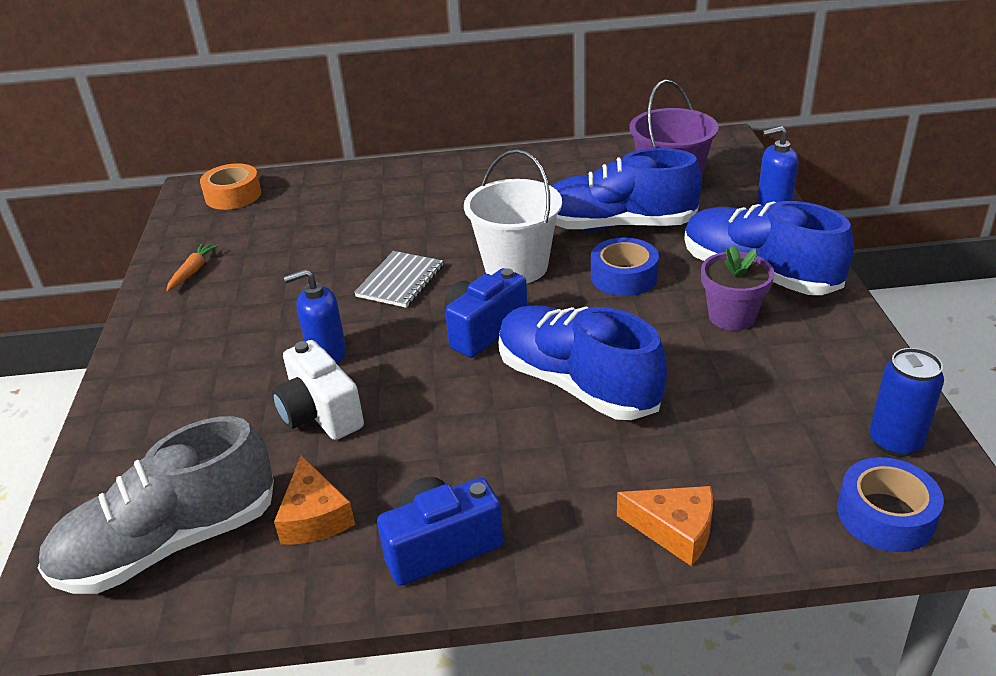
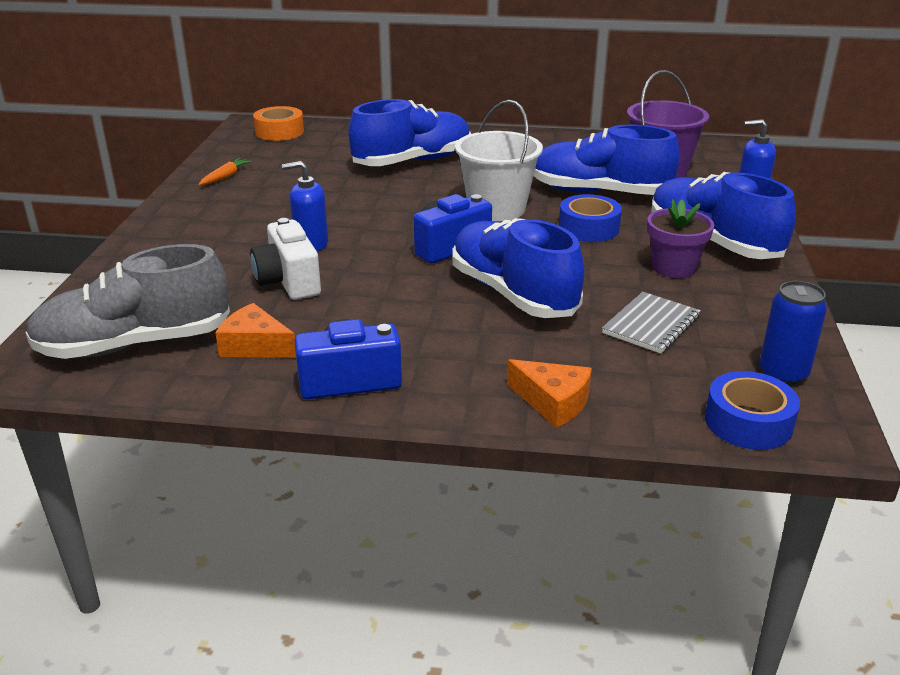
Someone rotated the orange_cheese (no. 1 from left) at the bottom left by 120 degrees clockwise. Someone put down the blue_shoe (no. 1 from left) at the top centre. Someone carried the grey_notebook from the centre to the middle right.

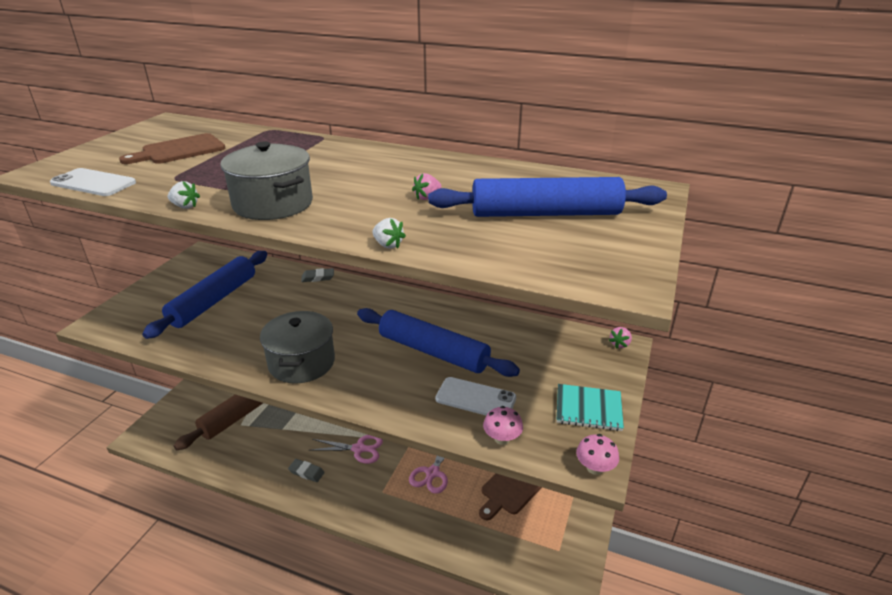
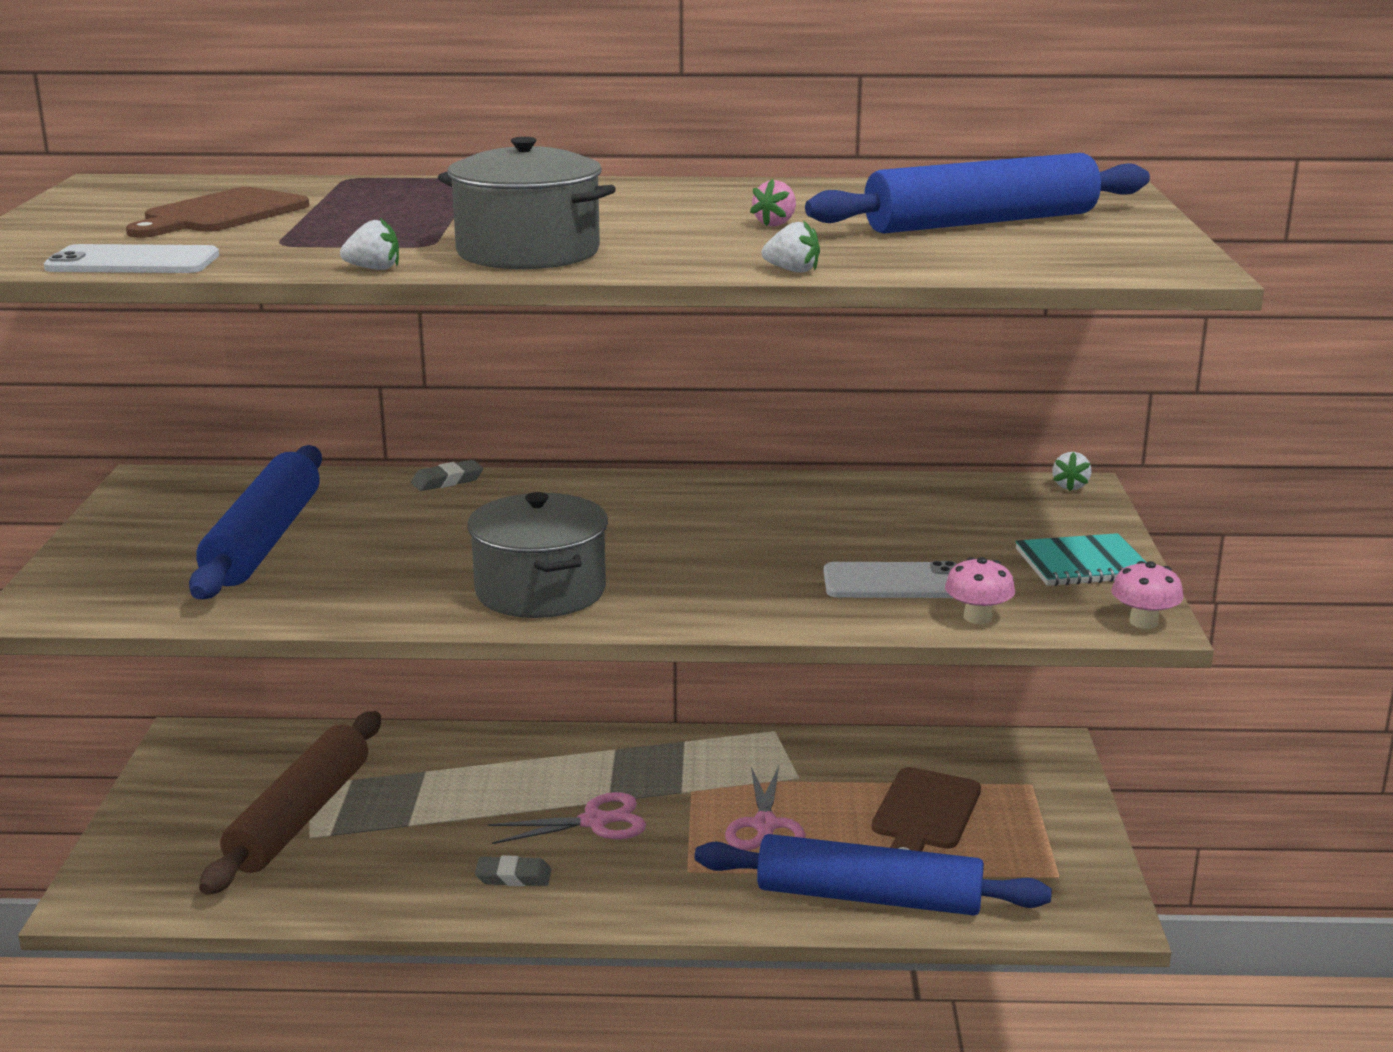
Someone carried the blue_rolling_pin (no. 2 from left) from the centre to the bottom centre. Someone repainted the pink_strawberry (no. 2 from left) at the middle right, which became the white_strawberry (no. 3 from left) at the middle right.

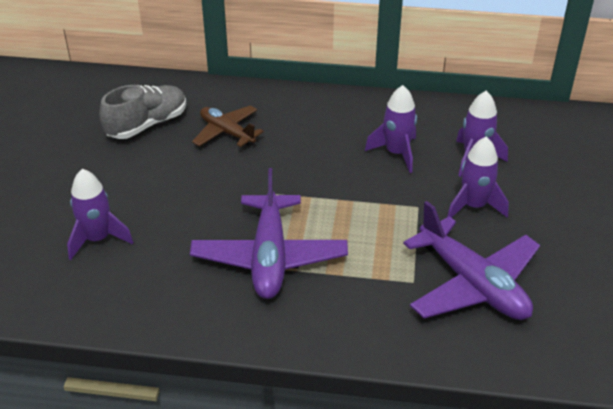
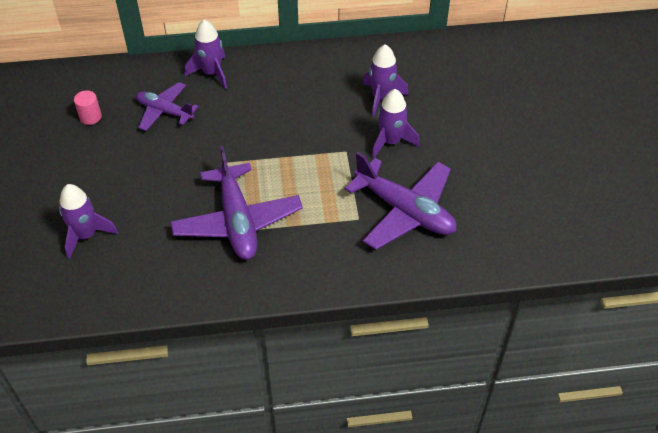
Someone swapped the grey_shoe at the top left for the pink_cylinder at the top left. Someone repainted the brown_plane at the top centre, which became the purple_plane (no. 1 from left) at the top left. Someone carried the purple_rocket (no. 2 from left) from the top centre to the top left.

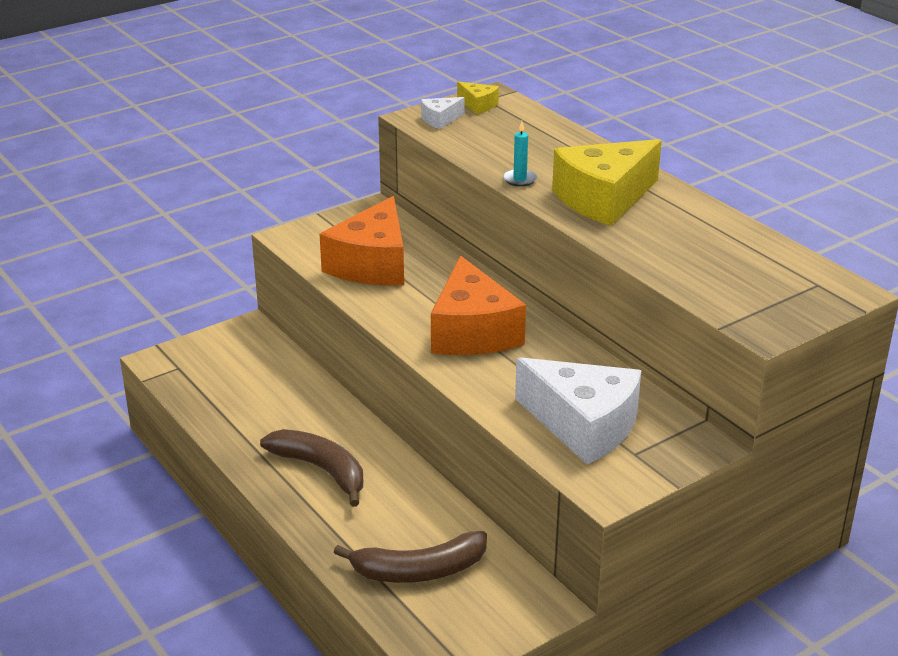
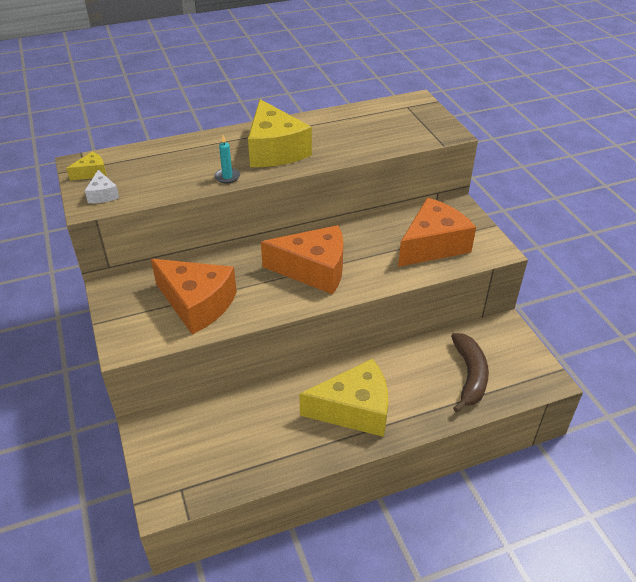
Someone swapped the brown_banana (no. 1 from left) at the bottom centre for the yellow_cheese (no. 3 from left) at the bottom centre. Someone repainted the white_cheese (no. 2 from left) at the centre, which became the orange_cheese (no. 3 from left) at the middle right.

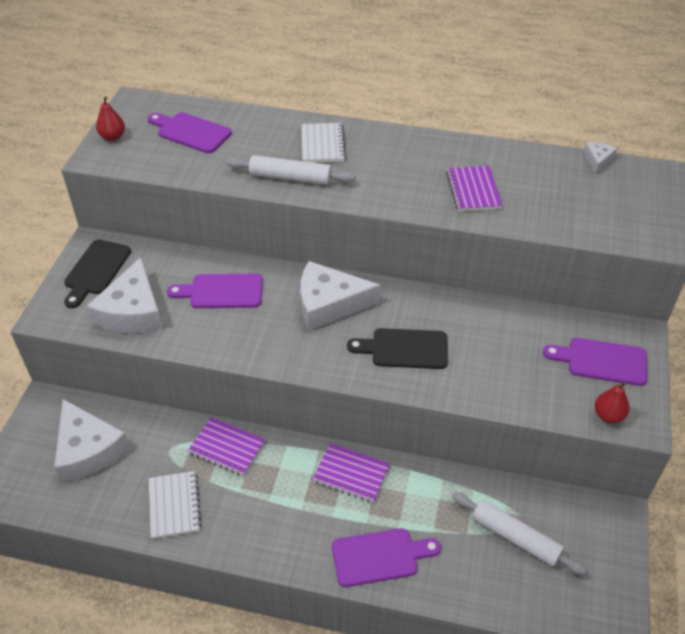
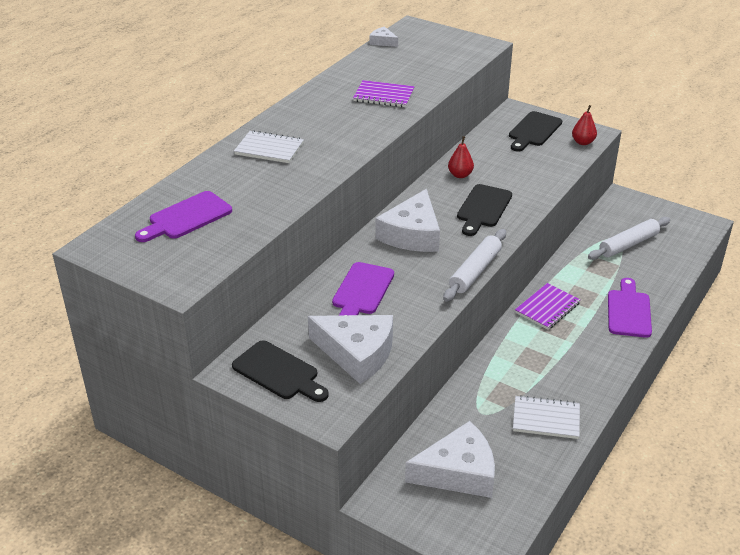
Someone carried the white_rolling_pin (no. 1 from left) from the top centre to the centre. Someone carried the red_pear (no. 1 from left) from the top left to the top centre. Someone repainted the purple_cutting_board (no. 4 from left) at the middle right, which became the black_cutting_board (no. 3 from left) at the top right. Someone took away the purple_notebook (no. 1 from left) at the bottom left.

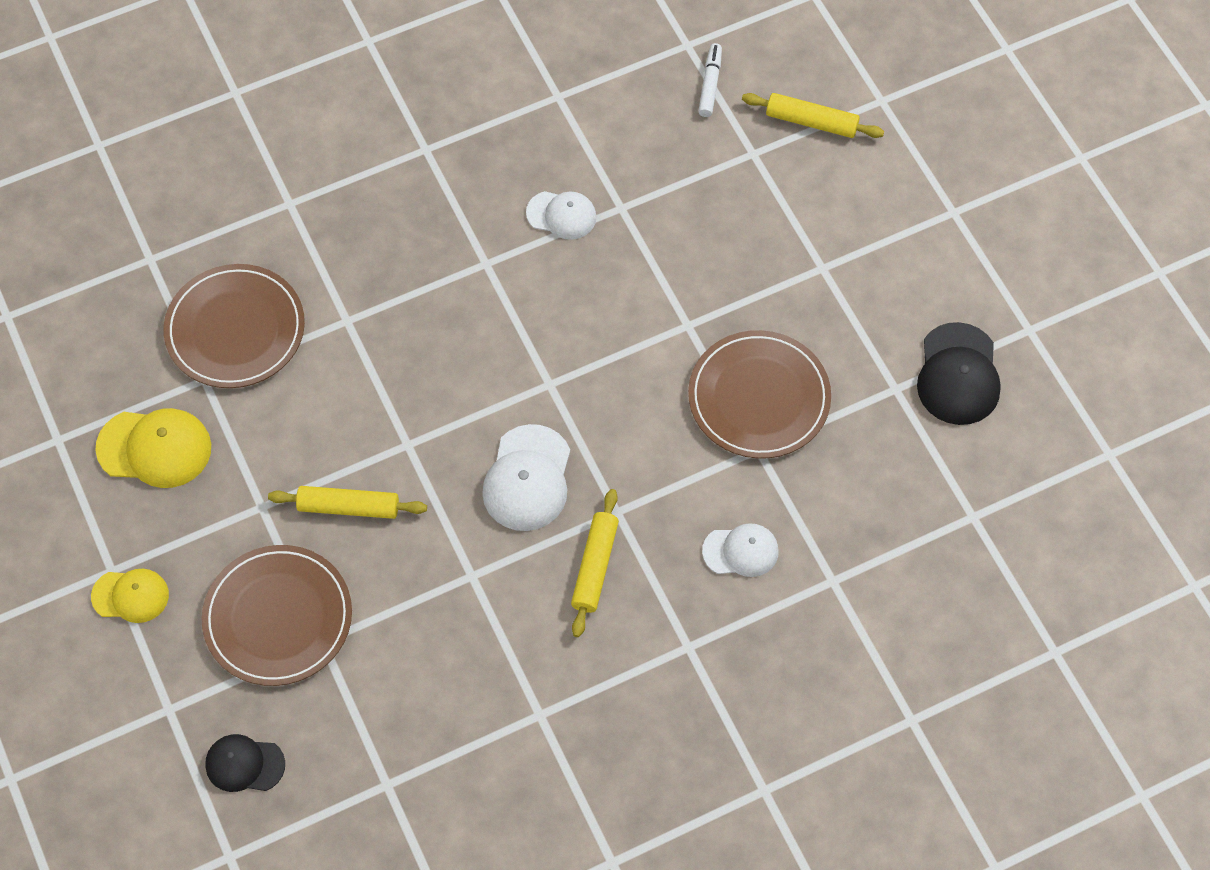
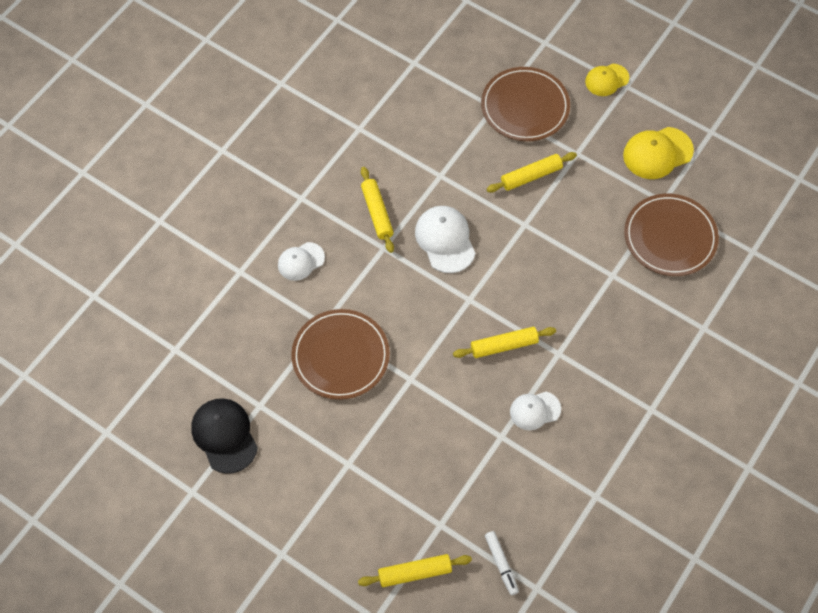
Someone put down the yellow_rolling_pin (no. 3 from left) at the centre. Someone took away the black_cap (no. 1 from left) at the bottom left.

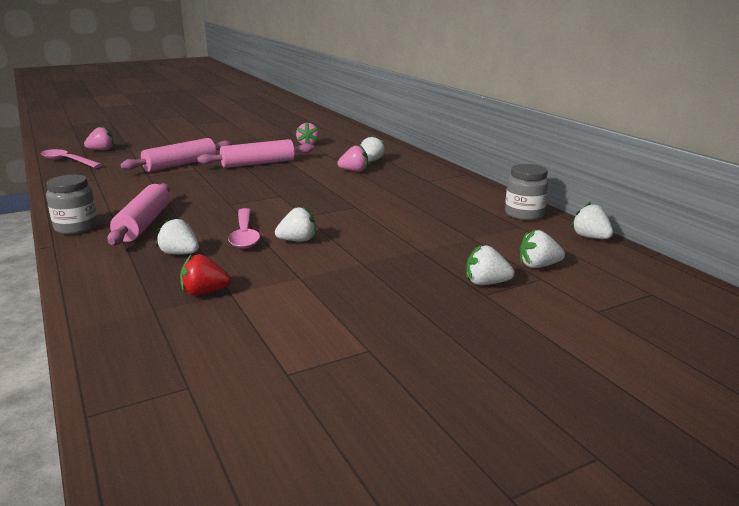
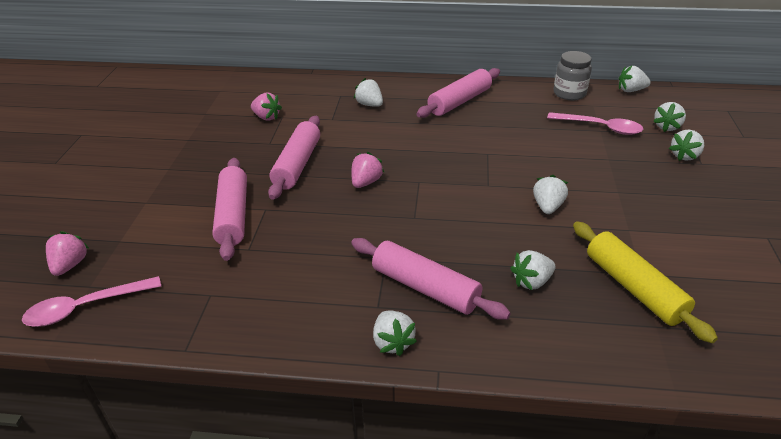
Someone carried the pink_strawberry (no. 3 from left) from the top centre to the centre. Someone swapped the grey_jar (no. 1 from left) at the middle left for the white_strawberry (no. 2 from left) at the bottom centre. Someone put down the pink_rolling_pin (no. 4 from left) at the top centre. Someone carried the pink_spoon (no. 2 from left) from the middle left to the top right. Someone swapped the red_strawberry at the middle left for the yellow_rolling_pin at the middle right.

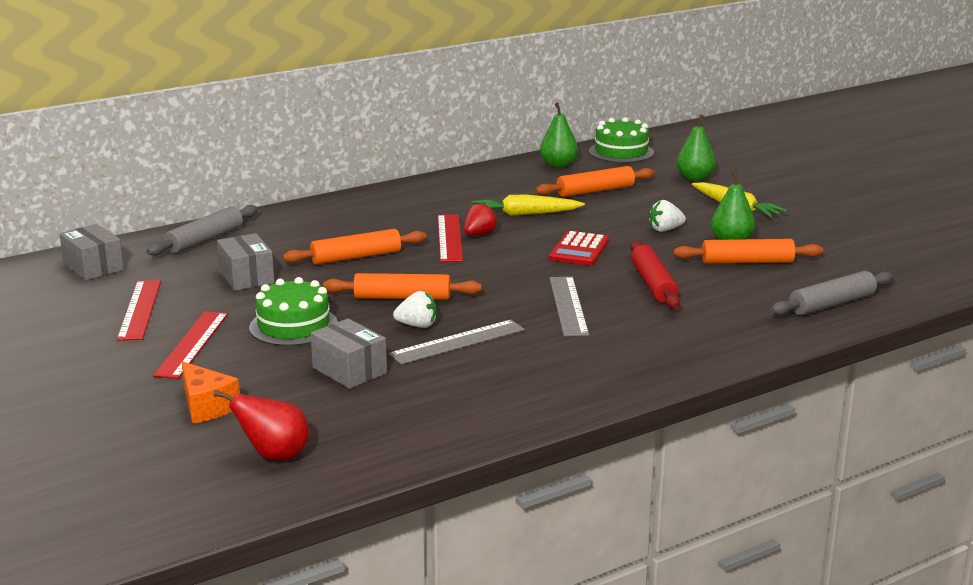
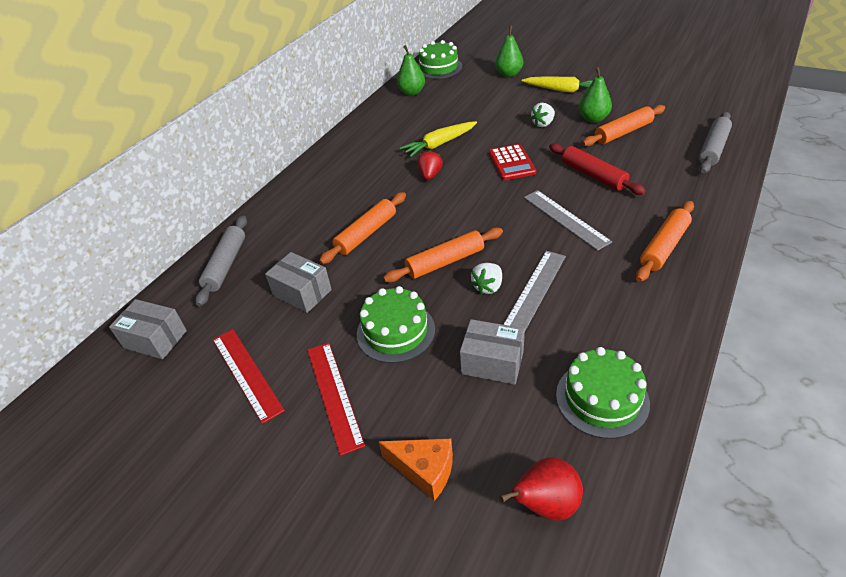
Someone rotated the white_strawberry (no. 1 from left) at the centre by 150 degrees clockwise. Someone put down the green_cake (no. 3 from left) at the bottom right. Someone carried the orange_rolling_pin (no. 3 from left in the first image) from the top centre to the middle right. Someone took away the red_ruler (no. 3 from left) at the centre.

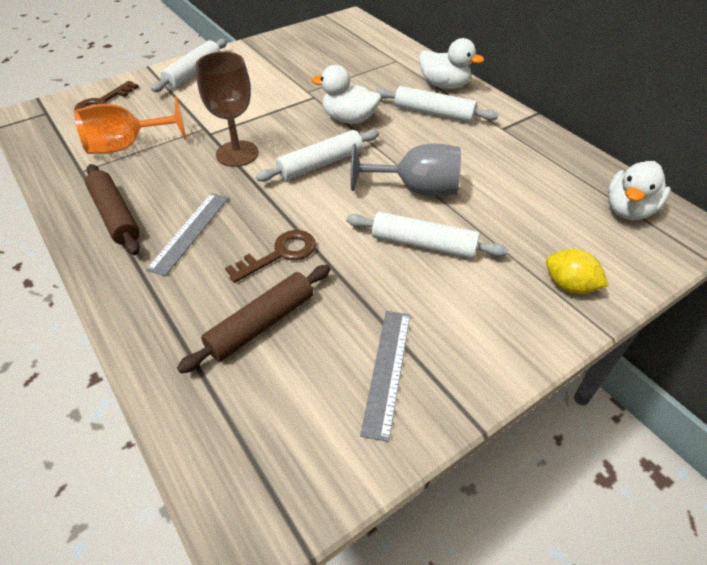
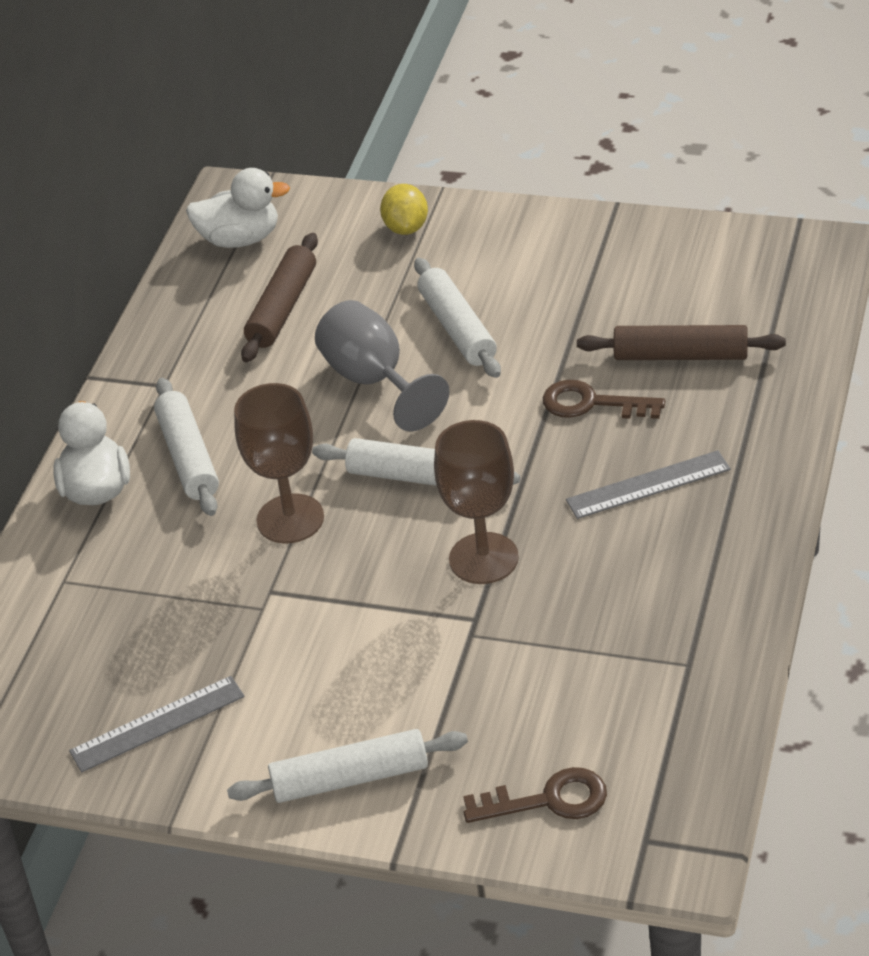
Someone carried the grey_ruler (no. 2 from left in the first image) from the centre to the bottom left. Someone swapped the white_duck (no. 1 from left) at the top centre for the brown_goblet (no. 1 from left) at the middle left. Someone carried the brown_rolling_pin (no. 1 from left) from the middle left to the top left. Someone took away the orange_goblet at the top left.

